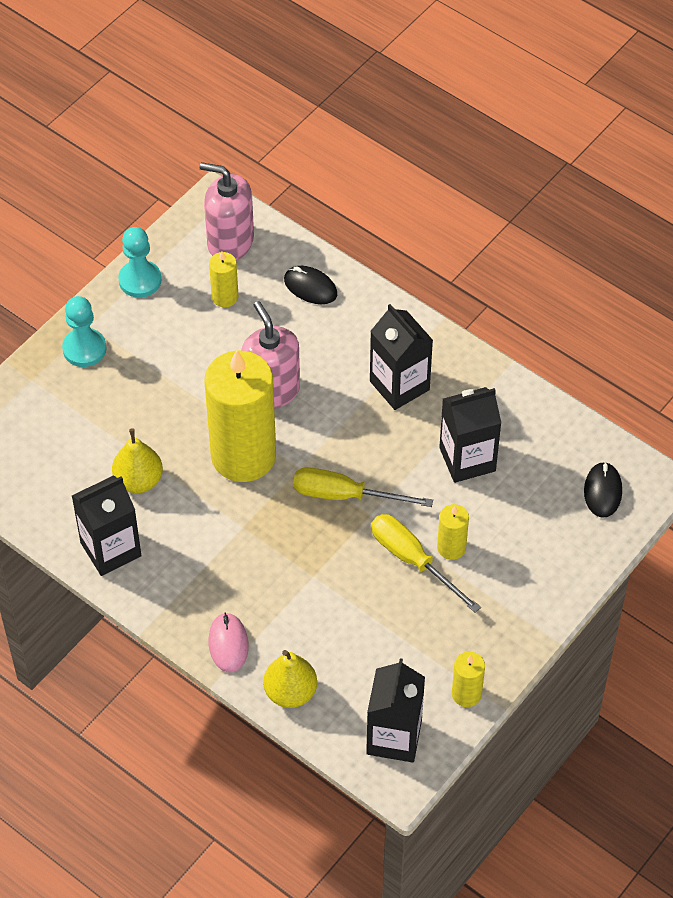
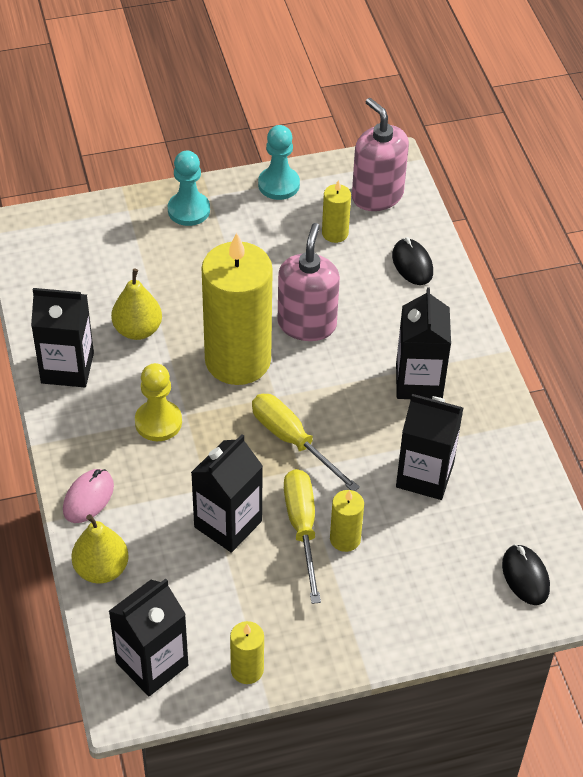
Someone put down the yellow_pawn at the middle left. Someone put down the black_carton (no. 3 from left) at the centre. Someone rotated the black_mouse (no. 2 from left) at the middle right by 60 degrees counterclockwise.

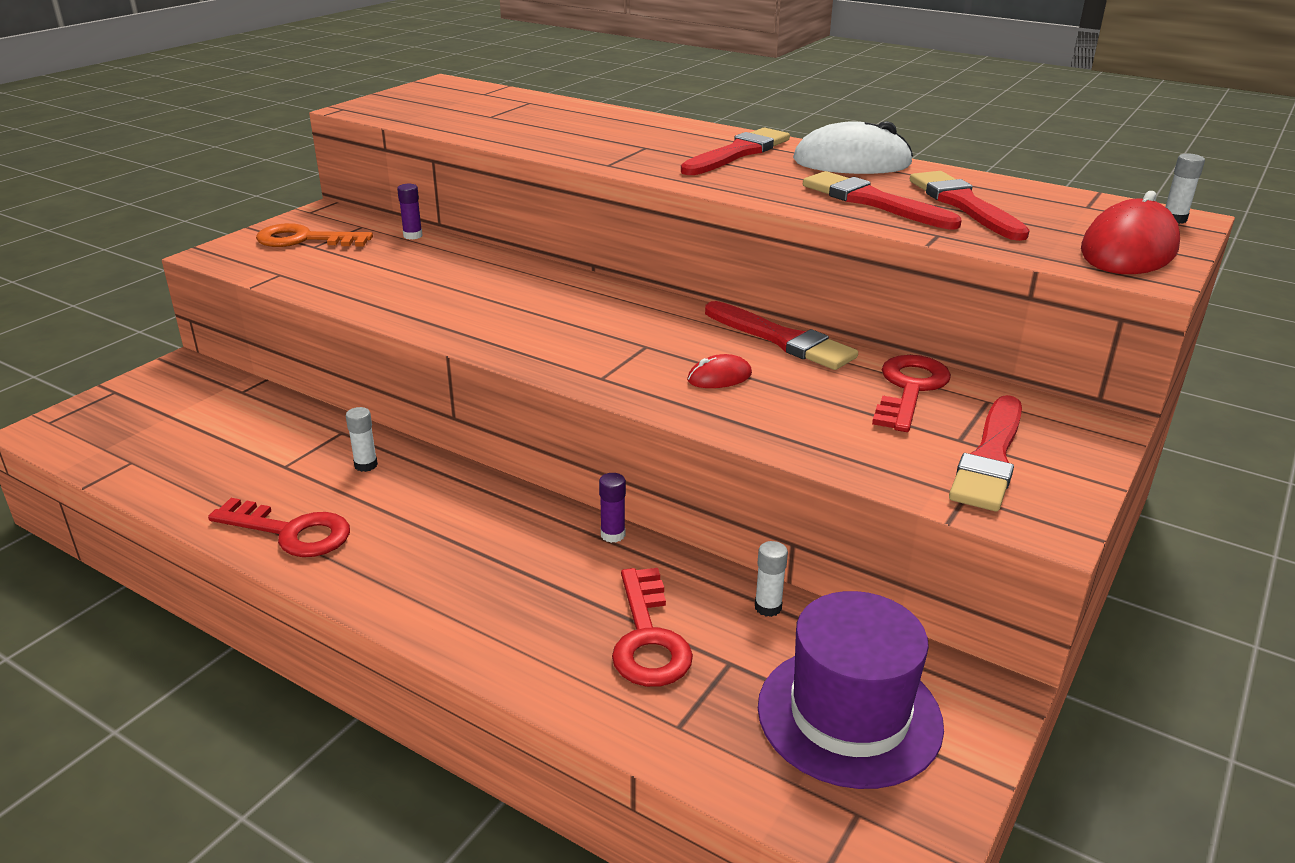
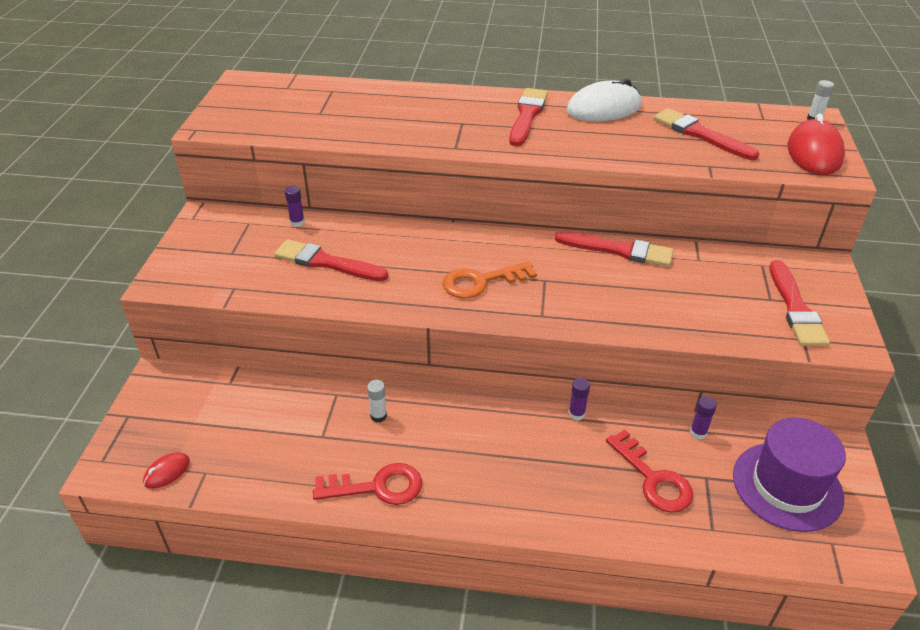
Someone carried the red_mouse (no. 1 from left) from the centre to the bottom left. Someone carried the red_brush (no. 3 from left in the first image) from the top right to the centre. Someone carried the orange_key from the top left to the centre. Someone repainted the white_glue_stick (no. 2 from left) at the bottom centre, which became the purple_glue_stick (no. 3 from left) at the middle right. Someone took away the red_key (no. 3 from left) at the middle right.

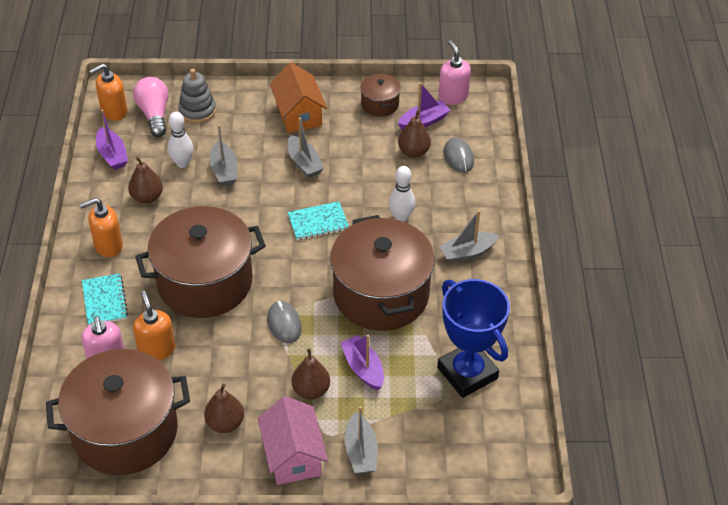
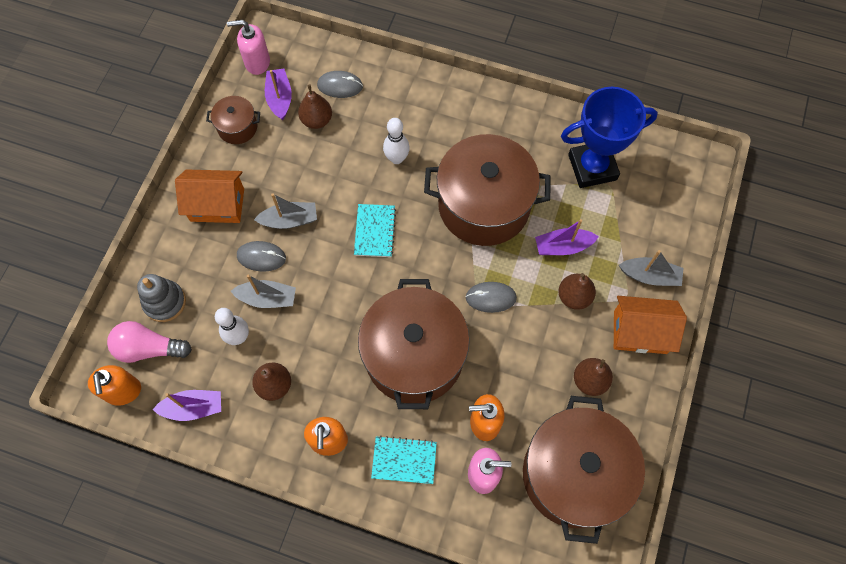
Someone put down the grey_mouse (no. 1 from left) at the middle left. Someone repainted the pink_house at the bottom centre, which became the orange_house (no. 2 from left) at the middle right. Someone took away the grey_boat (no. 4 from left) at the centre.

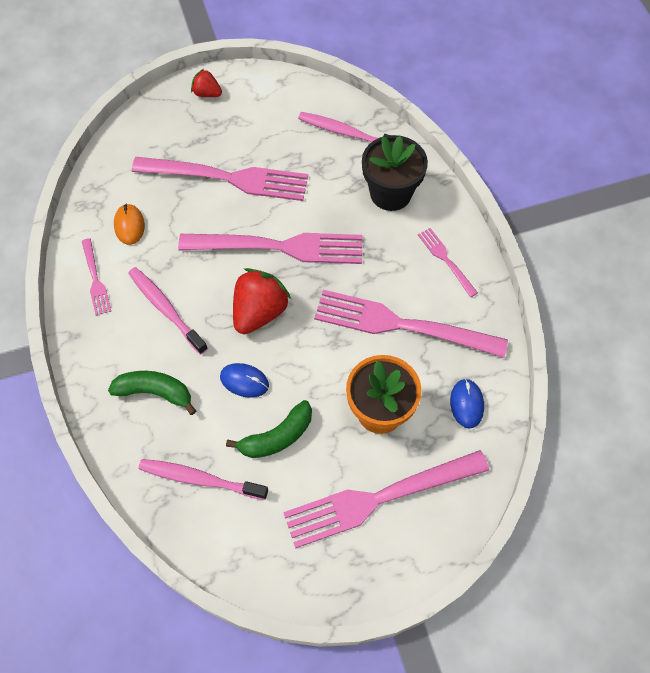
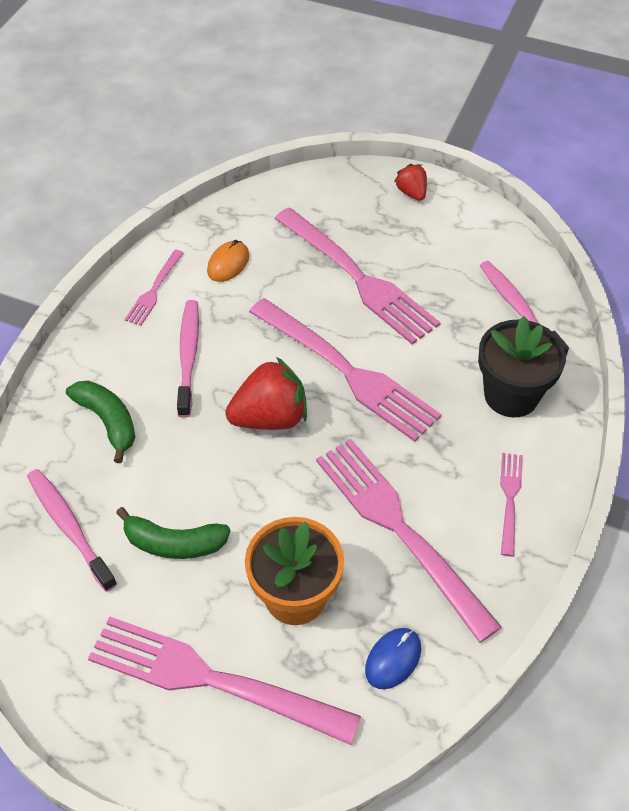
Someone took away the blue_mouse (no. 1 from left) at the centre.

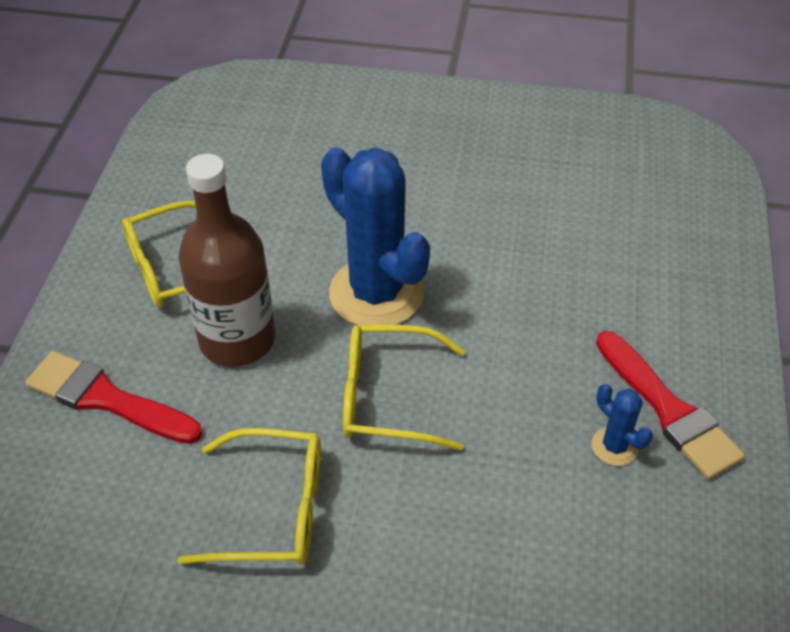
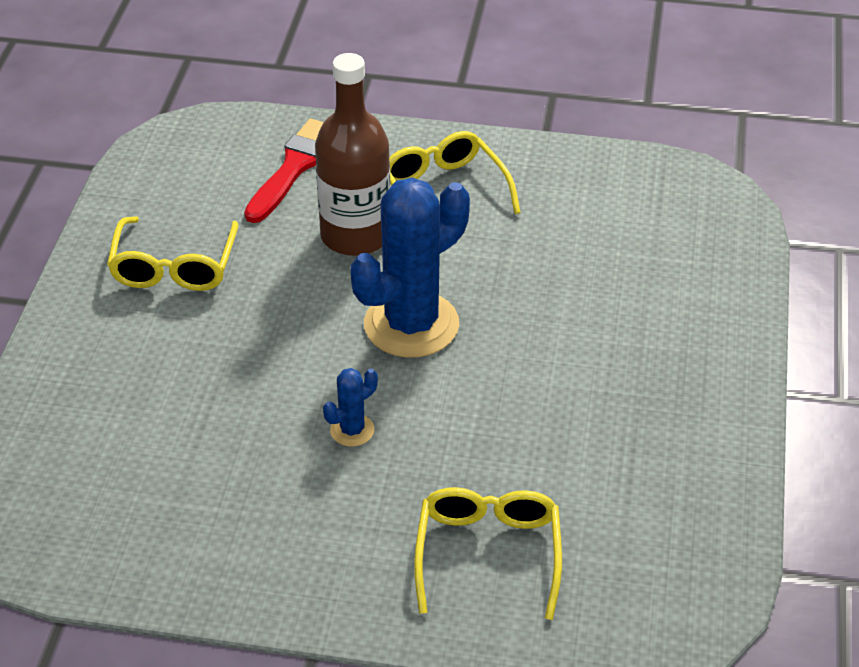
Someone carried the blue_cactus (no. 2 from left in the first image) from the bottom right to the centre. Someone carried the yellow_glasses (no. 3 from left) from the centre to the bottom centre. Someone took away the red_brush (no. 2 from left) at the middle right.

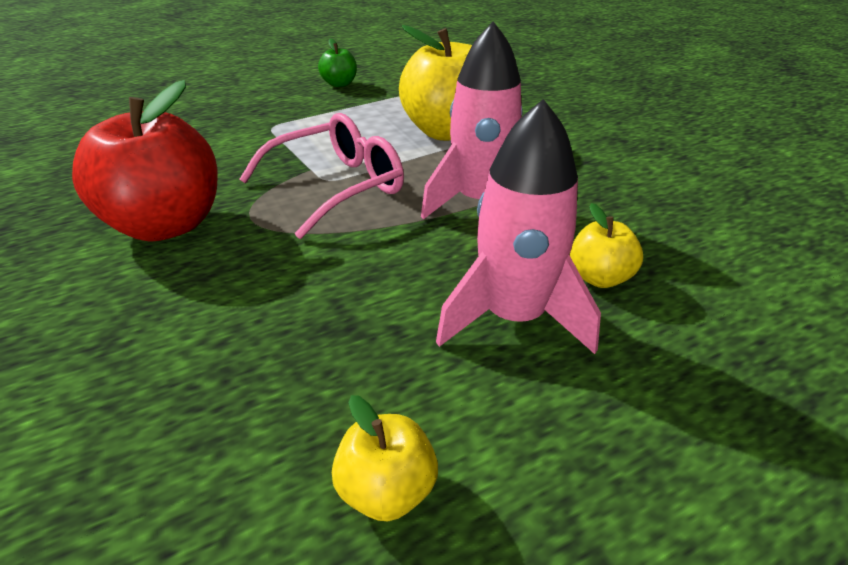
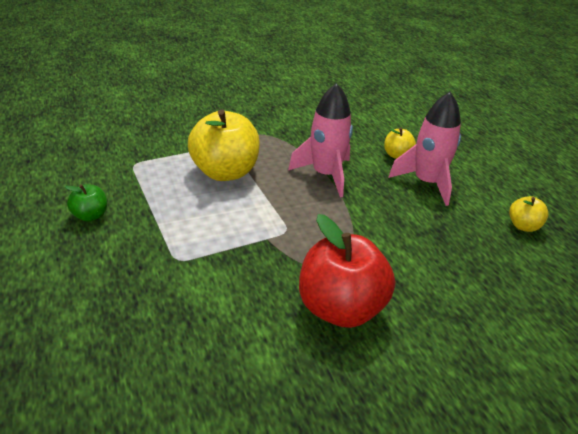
Someone took away the pink_glasses at the top centre.

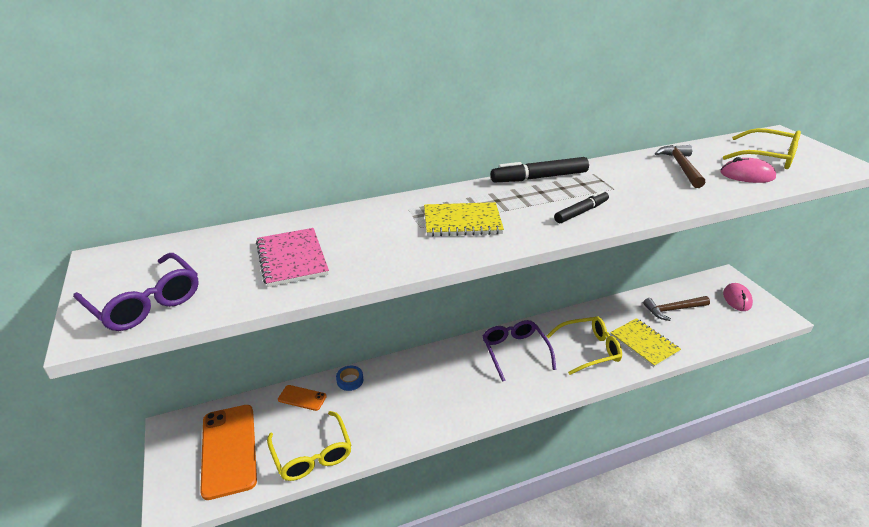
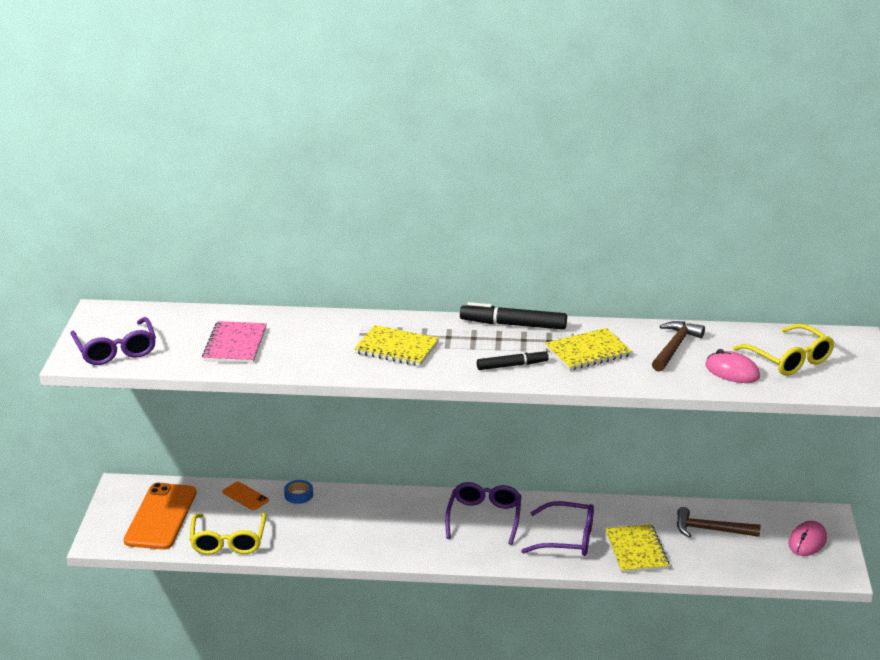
Someone repainted the yellow_glasses (no. 2 from left) at the middle right, which became the purple_glasses (no. 3 from left) at the bottom centre. Someone put down the yellow_notebook (no. 2 from left) at the middle right.

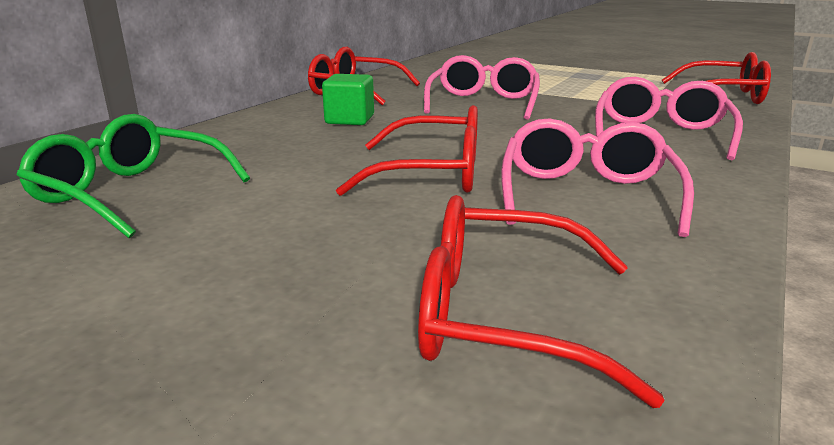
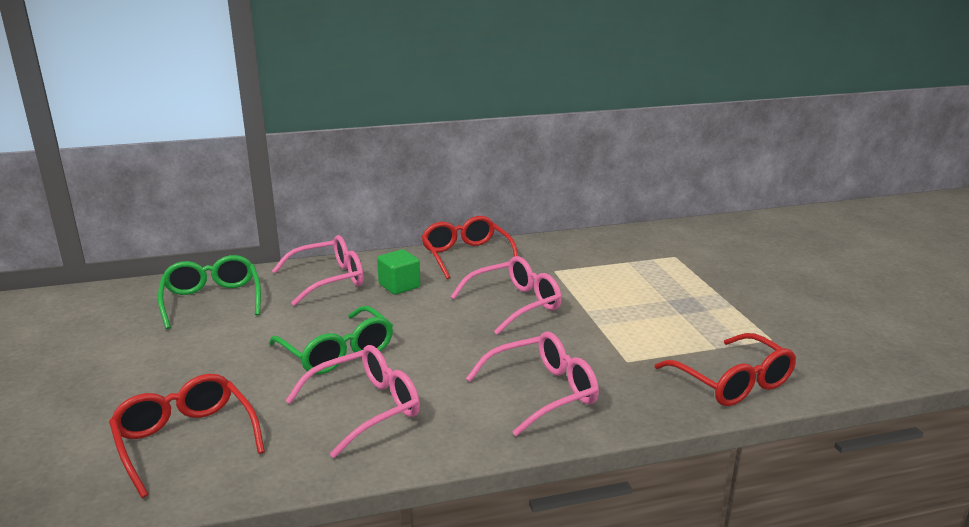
Someone repainted the red_glasses (no. 2 from left) at the centre, which became the green_glasses (no. 2 from left) at the centre. Someone put down the pink_glasses (no. 1 from left) at the middle left.

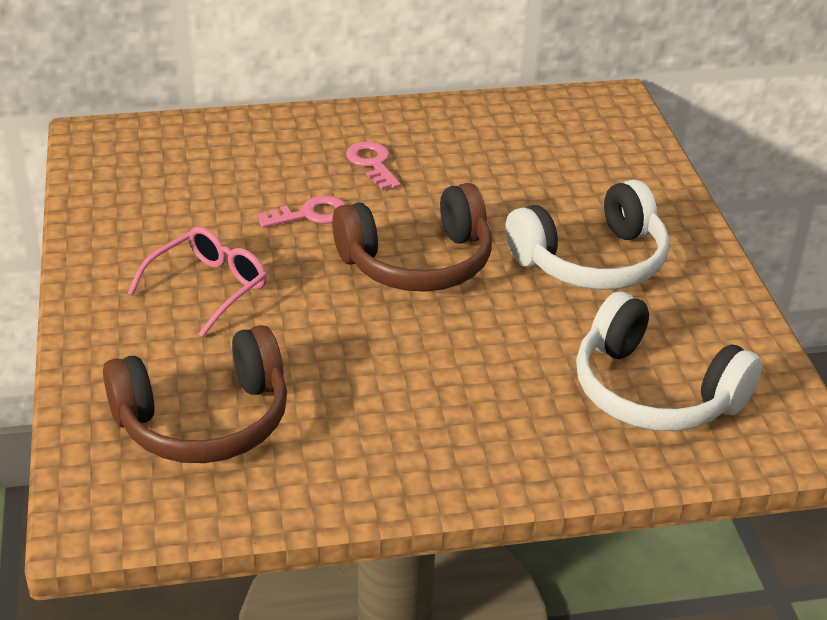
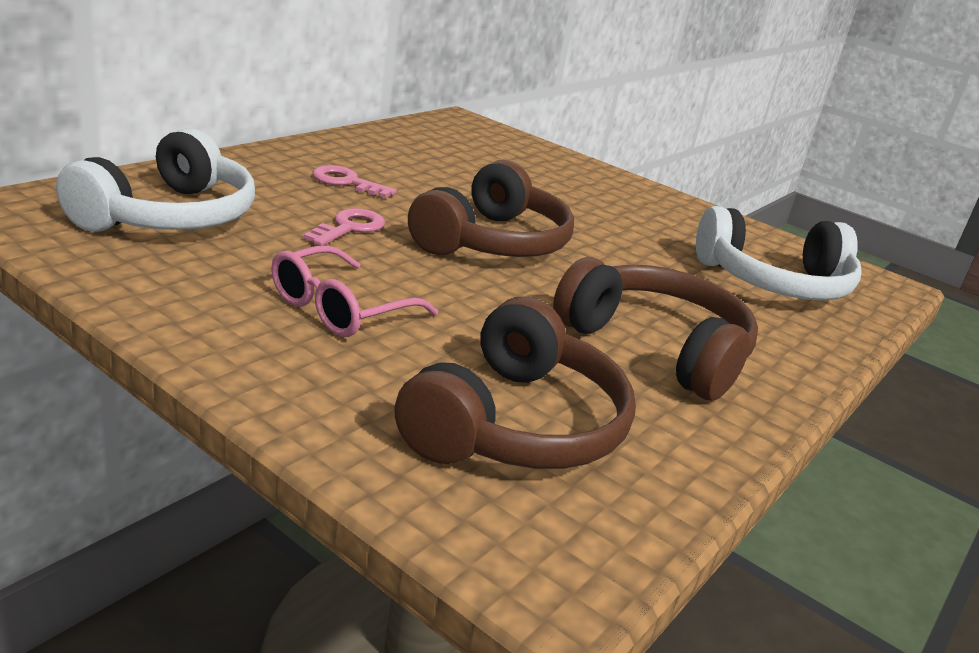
Someone carried the white_headphones (no. 1 from left) from the middle right to the top left. Someone rotated the pink_glasses at the middle left by 135 degrees counterclockwise. Someone put down the brown_headphones (no. 3 from left) at the middle right.

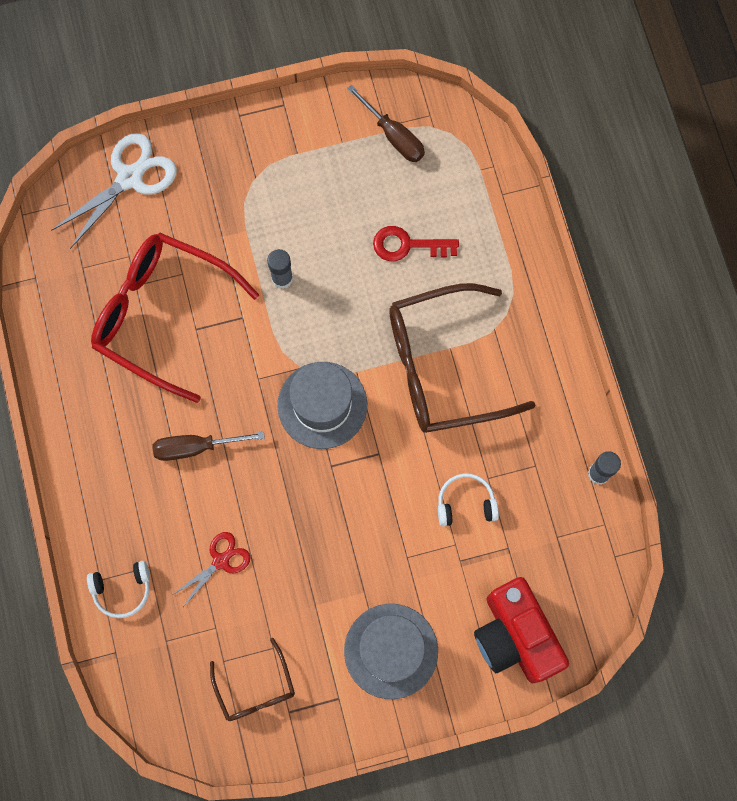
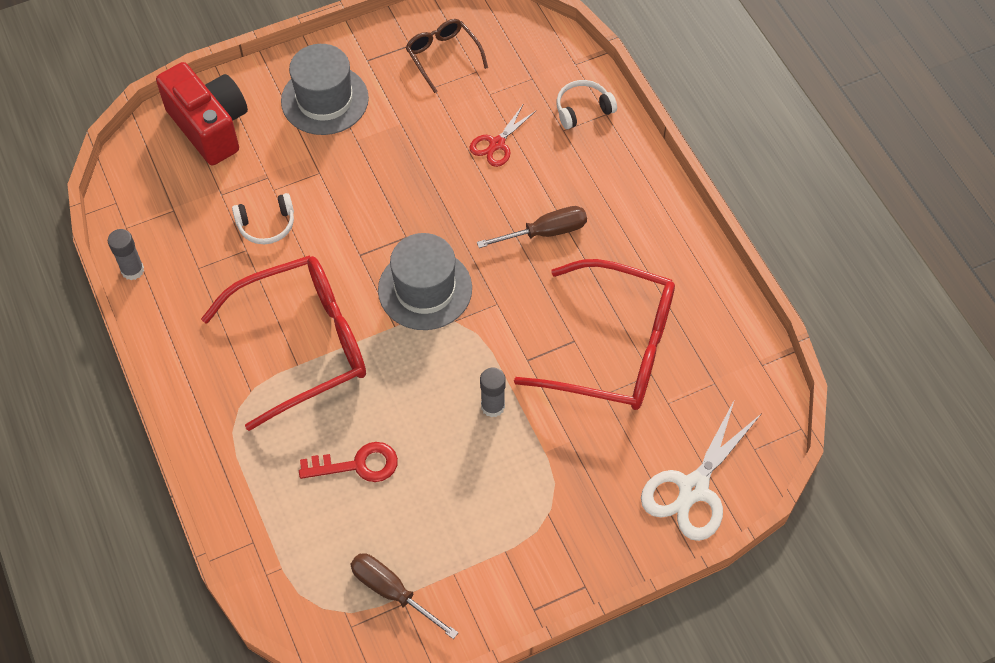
Someone repainted the brown_glasses (no. 2 from left) at the centre, which became the red_glasses (no. 1 from left) at the middle left.

